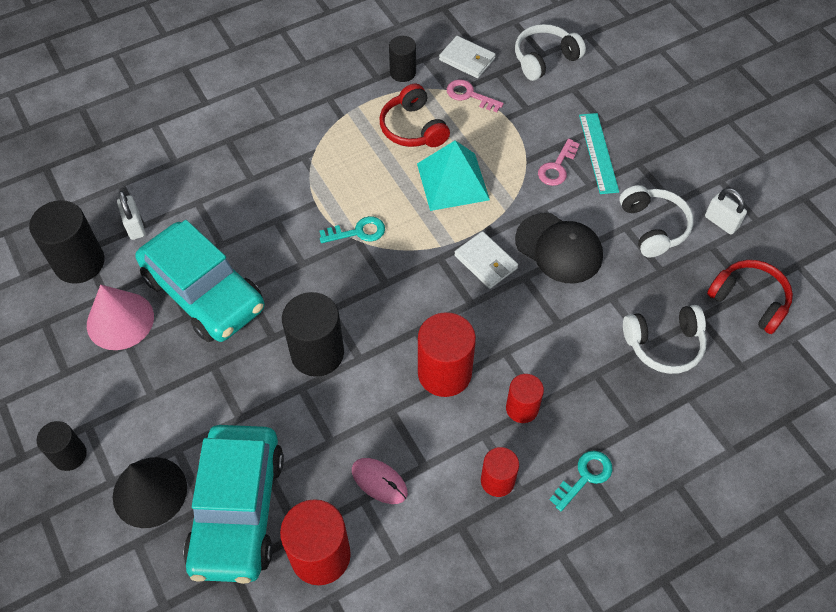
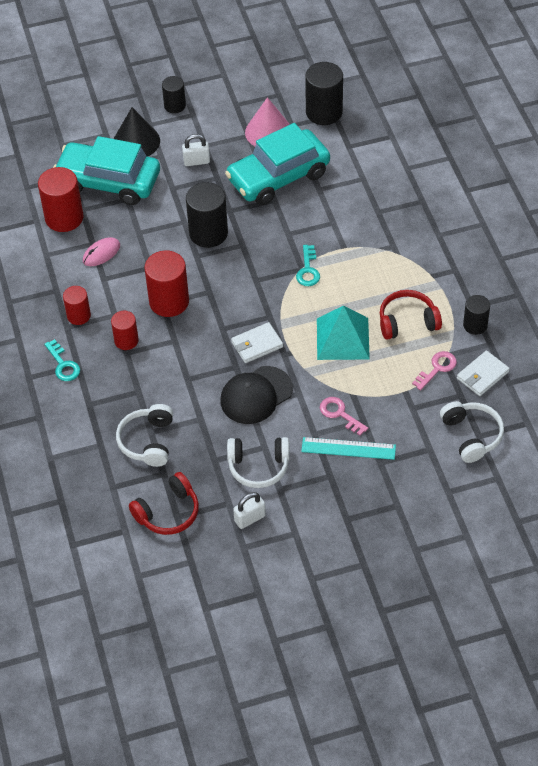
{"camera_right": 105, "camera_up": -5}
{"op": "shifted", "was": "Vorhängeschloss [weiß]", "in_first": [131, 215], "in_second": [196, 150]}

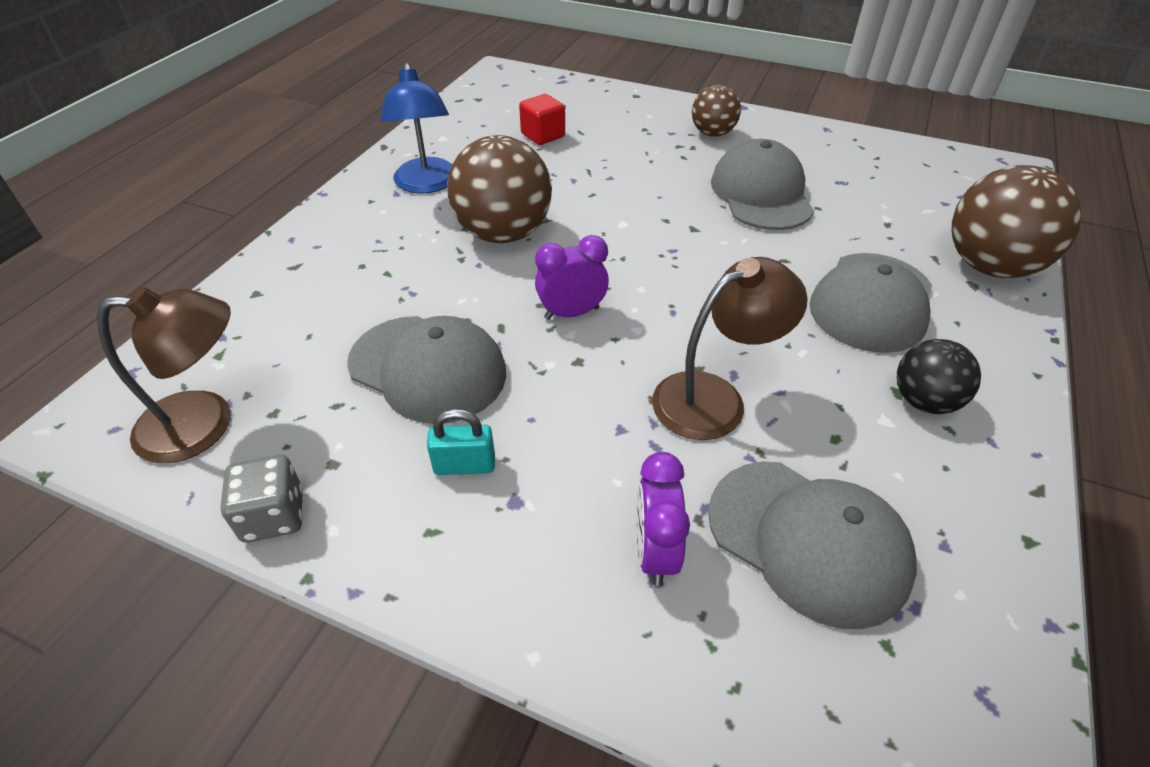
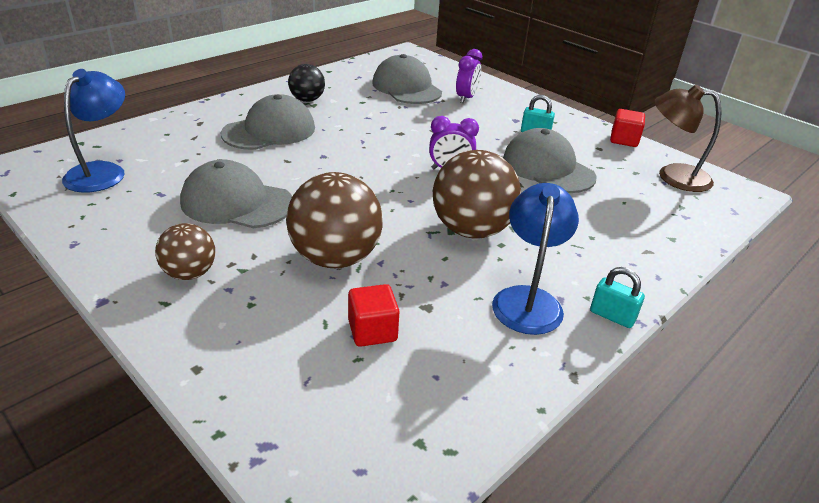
{"camera_right": -160, "camera_up": -10}
{"op": "new", "now": "Lampe [blau]", "in_second": [93, 131]}
{"op": "rotated", "was": "Kappe [grau]", "in_first": [762, 184], "in_second": [236, 194], "clockwise": 90}
{"op": "shifted", "was": "Ball [braun]", "in_first": [1017, 221], "in_second": [334, 220]}
{"op": "new", "now": "Vorhängeschloss [türkis]", "in_second": [617, 297]}
{"op": "swapped", "was": "Spielwürfel [grau]", "now": "Kubus [rot]", "in_first": [262, 498], "in_second": [627, 128]}
{"op": "gone", "was": "Lampe [braun]", "in_first": [730, 348]}

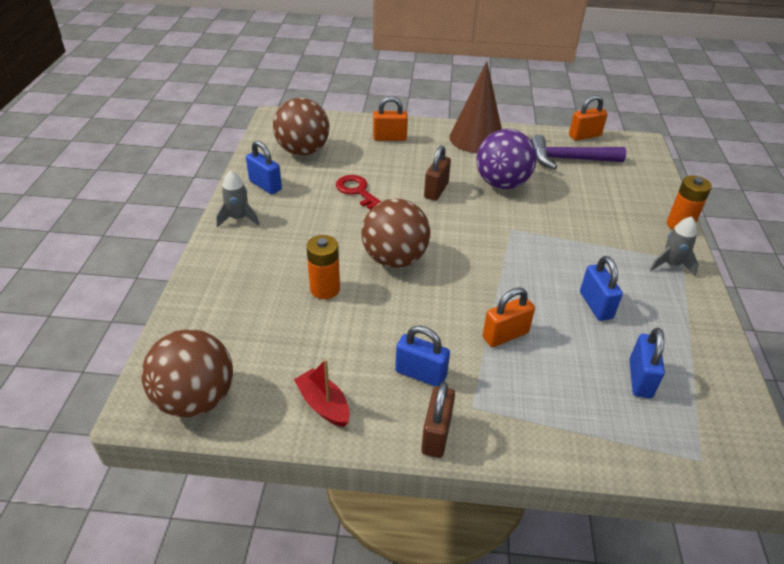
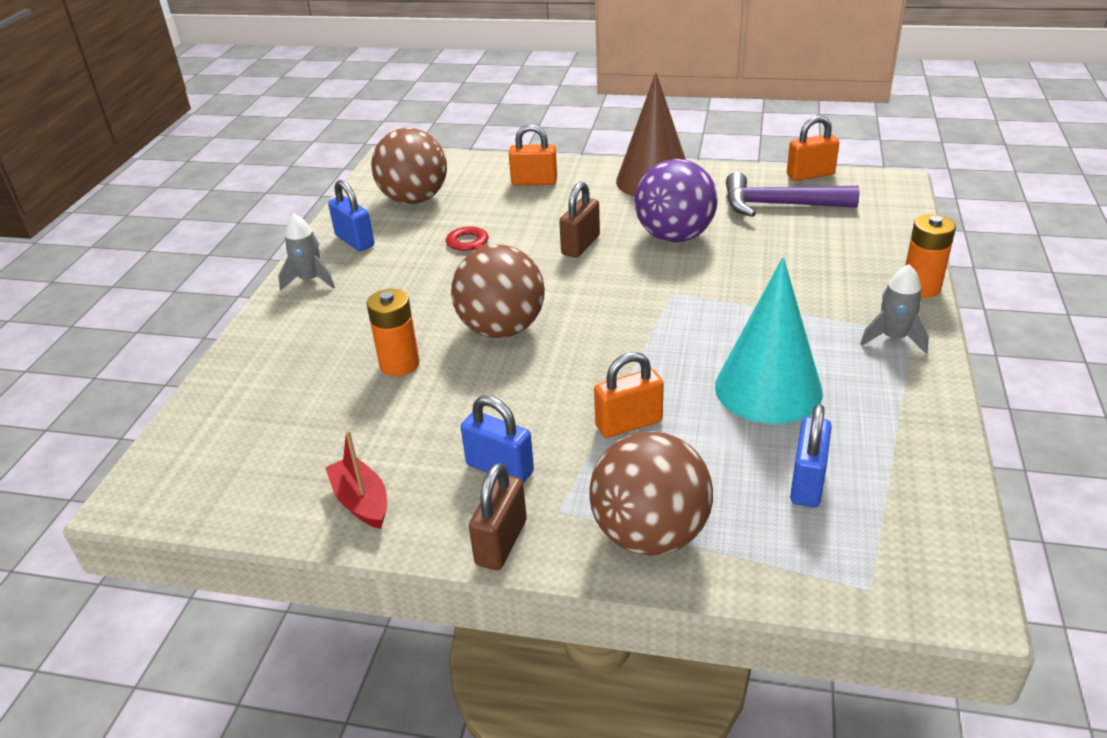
{"camera_right": 10, "camera_up": -5}
{"op": "shifted", "was": "Ball [braun]", "in_first": [187, 373], "in_second": [651, 493]}
{"op": "swapped", "was": "Vorhängeschloss [blau]", "now": "Kegel [türkis]", "in_first": [601, 288], "in_second": [769, 340]}

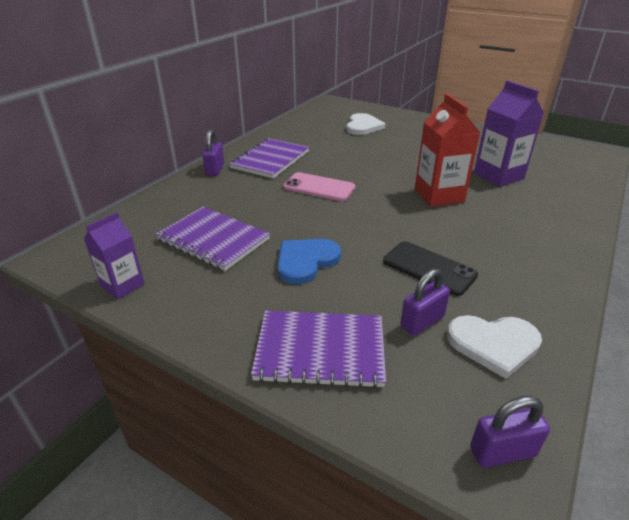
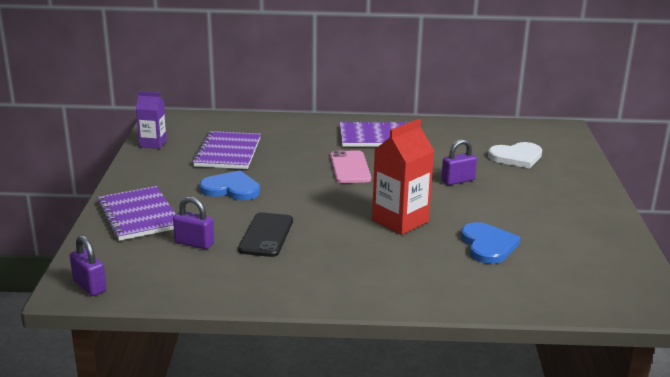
{"camera_right": 60, "camera_up": -10}
{"op": "shifted", "was": "Vorhängeschloss [lila]", "in_first": [213, 152], "in_second": [459, 162]}
{"op": "swapped", "was": "Getränkekarton [lila]", "now": "Herz [blau]", "in_first": [509, 133], "in_second": [491, 243]}
{"op": "gone", "was": "Herz [weiß]", "in_first": [494, 347]}

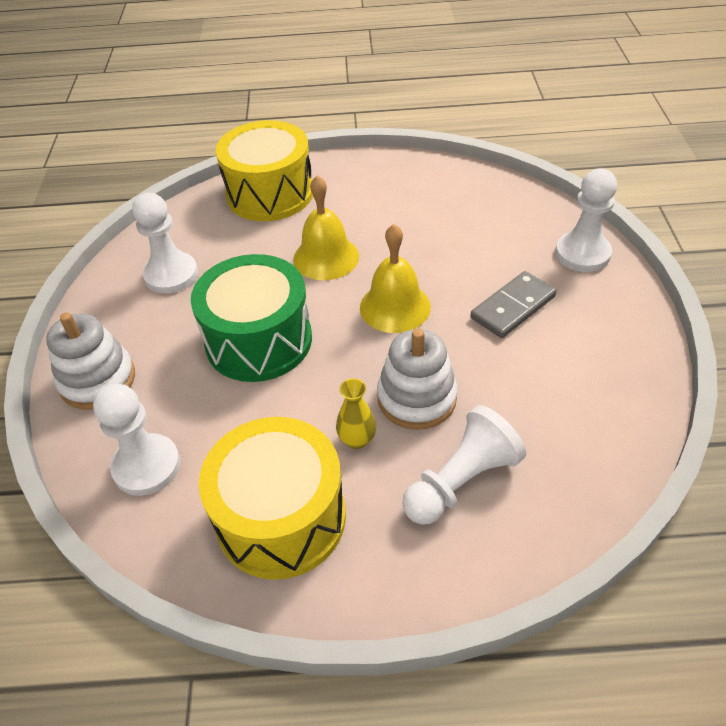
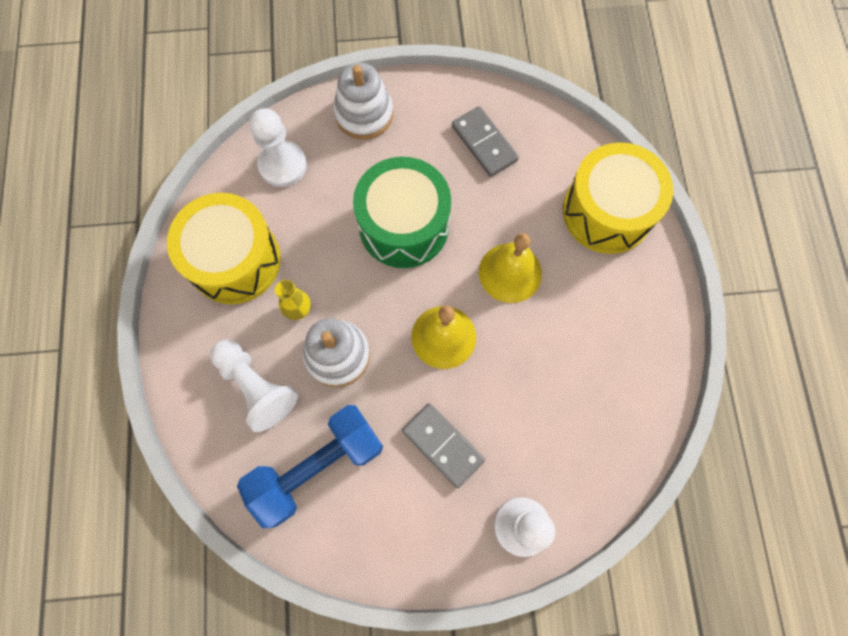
{"camera_right": 85, "camera_up": 25}
{"op": "new", "now": "Hantel [blau]", "in_second": [310, 466]}
{"op": "swapped", "was": "Bauer [weiß]", "now": "Dominostein [grau]", "in_first": [165, 243], "in_second": [485, 141]}

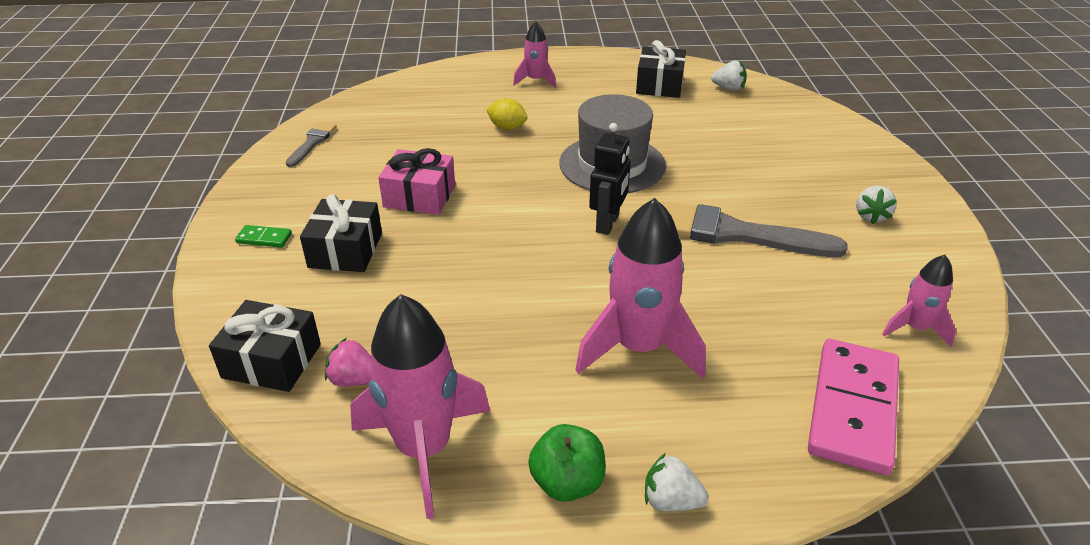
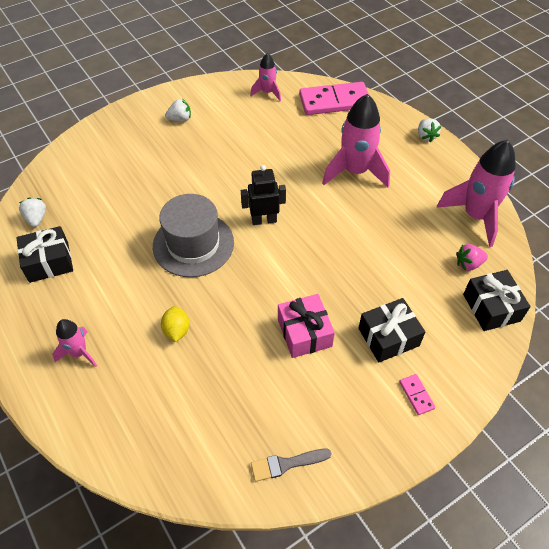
{"camera_right": -120, "camera_up": 15}
{"op": "repainted", "was": "Dominostein [grün]", "now": "Dominostein [rosa]", "in_first": [263, 236], "in_second": [417, 394]}
{"op": "rotated", "was": "Erdbeere [rosa]", "in_first": [348, 362], "in_second": [472, 257], "clockwise": 90}
{"op": "gone", "was": "Apfel [grün]", "in_first": [567, 463]}
{"op": "gone", "was": "Pinsel [grau]", "in_first": [753, 229]}

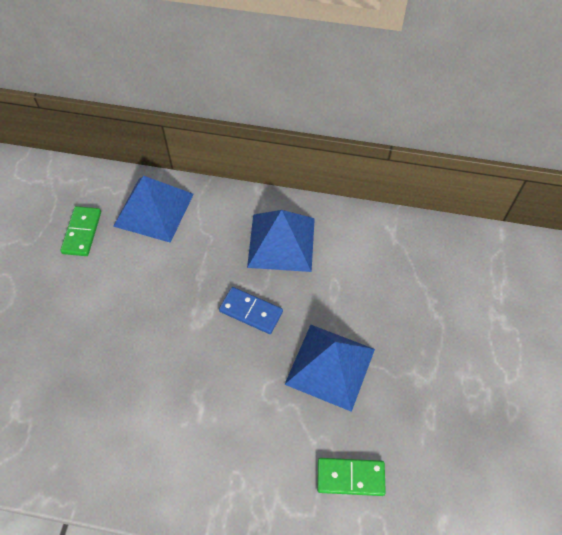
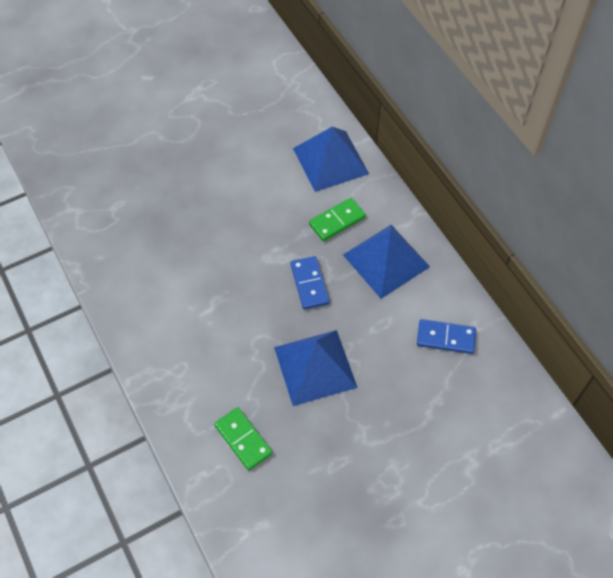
{"camera_right": 50, "camera_up": 0}
{"op": "shifted", "was": "Dominostein [grün]", "in_first": [80, 231], "in_second": [337, 219]}
{"op": "new", "now": "Dominostein [blau]", "in_second": [446, 336]}

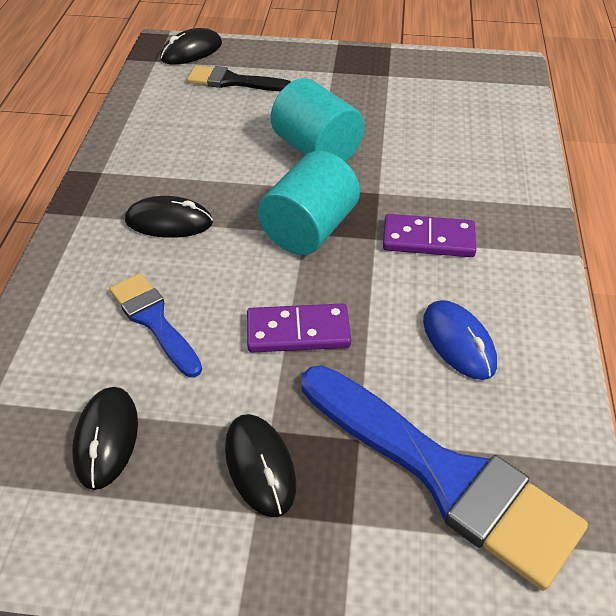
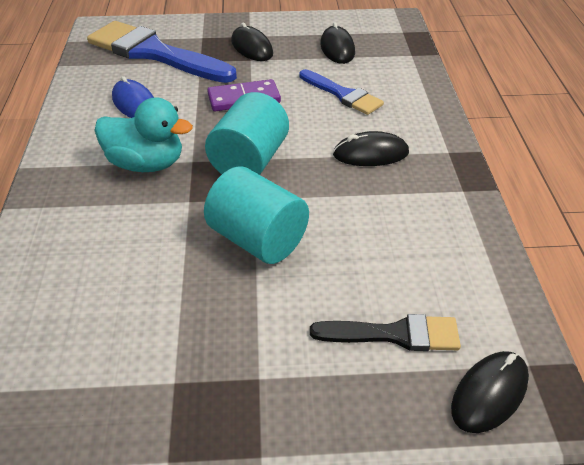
{"camera_right": 170, "camera_up": -5}
{"op": "swapped", "was": "Dominostein [lila]", "now": "Ente [türkis]", "in_first": [429, 235], "in_second": [143, 134]}

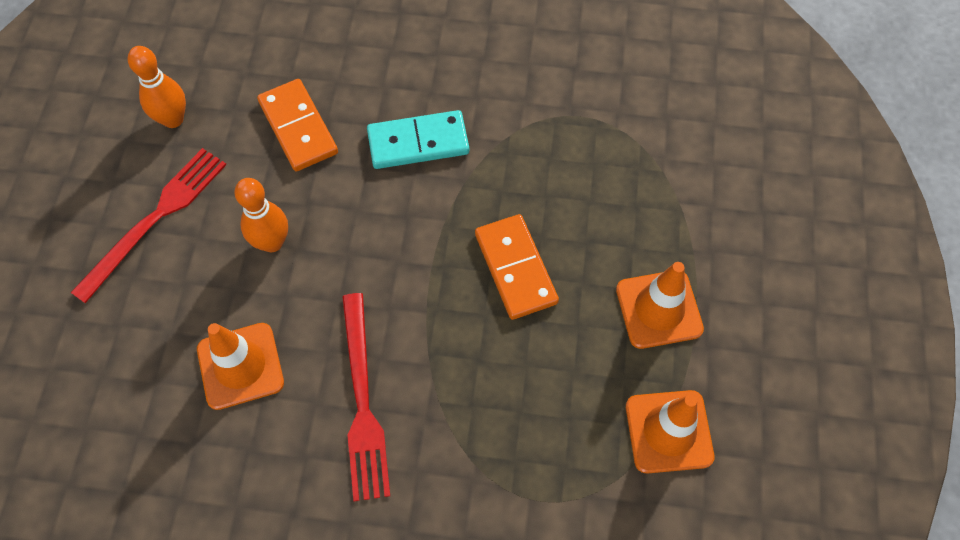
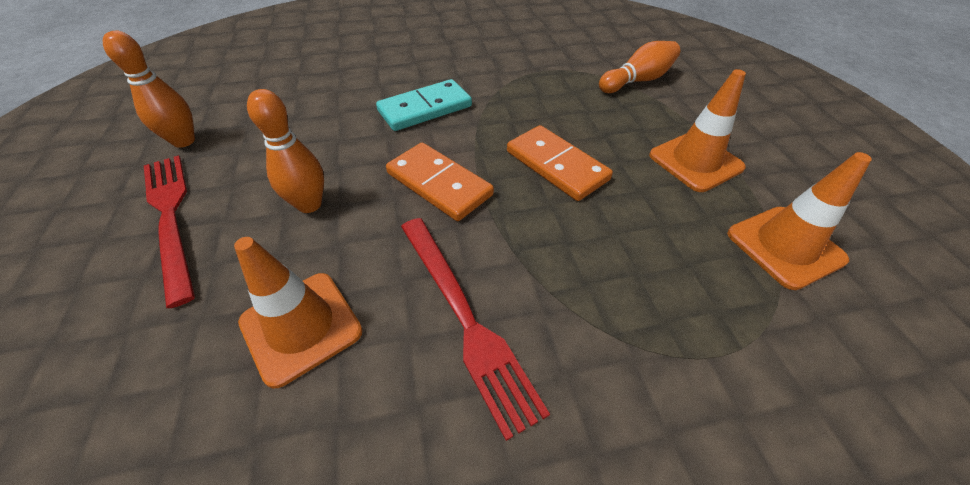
{"camera_right": -20, "camera_up": -15}
{"op": "rotated", "was": "Gabel [rot]", "in_first": [149, 225], "in_second": [169, 231], "clockwise": -45}
{"op": "shifted", "was": "Dominostein [orange]", "in_first": [297, 125], "in_second": [440, 182]}
{"op": "new", "now": "Bowlingkegel [orange]", "in_second": [639, 67]}

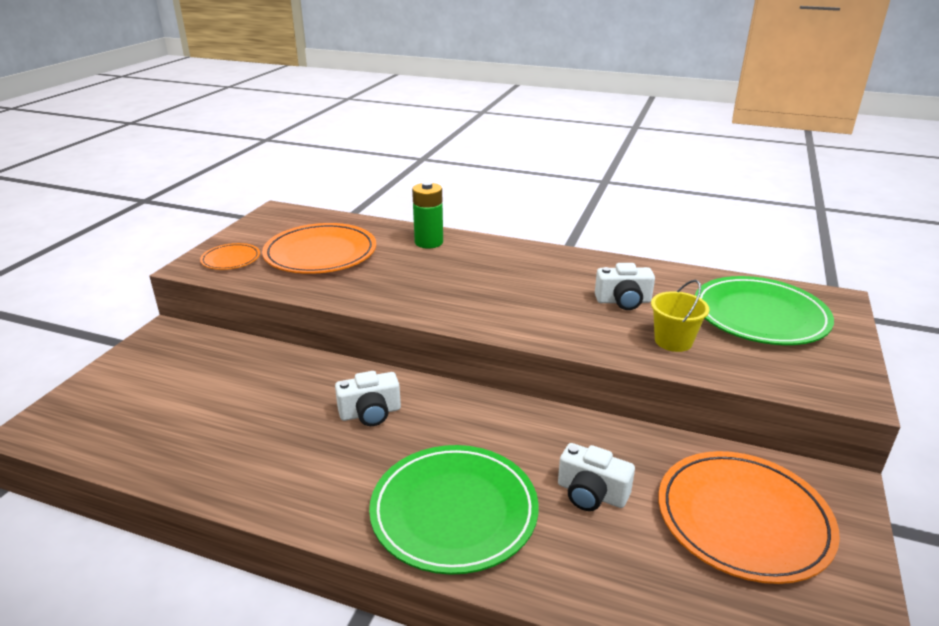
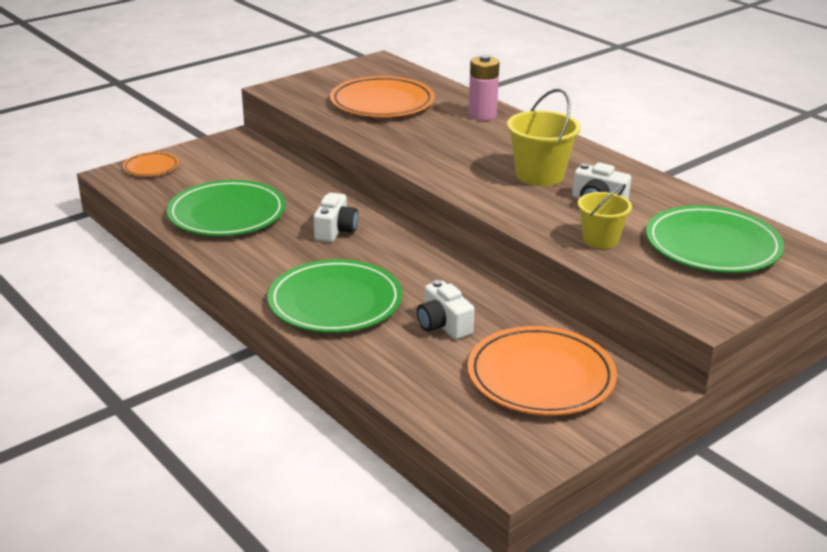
{"camera_right": 30, "camera_up": 0}
{"op": "shifted", "was": "Teller [orange]", "in_first": [230, 256], "in_second": [151, 164]}
{"op": "new", "now": "Teller [grün]", "in_second": [226, 208]}
{"op": "rotated", "was": "Kamera [weiß]", "in_first": [368, 398], "in_second": [335, 217], "clockwise": -90}
{"op": "repainted", "was": "Batterie [grün]", "now": "Batterie [rosa]", "in_first": [427, 215], "in_second": [484, 88]}
{"op": "new", "now": "Eimer [gelb]", "in_second": [544, 137]}

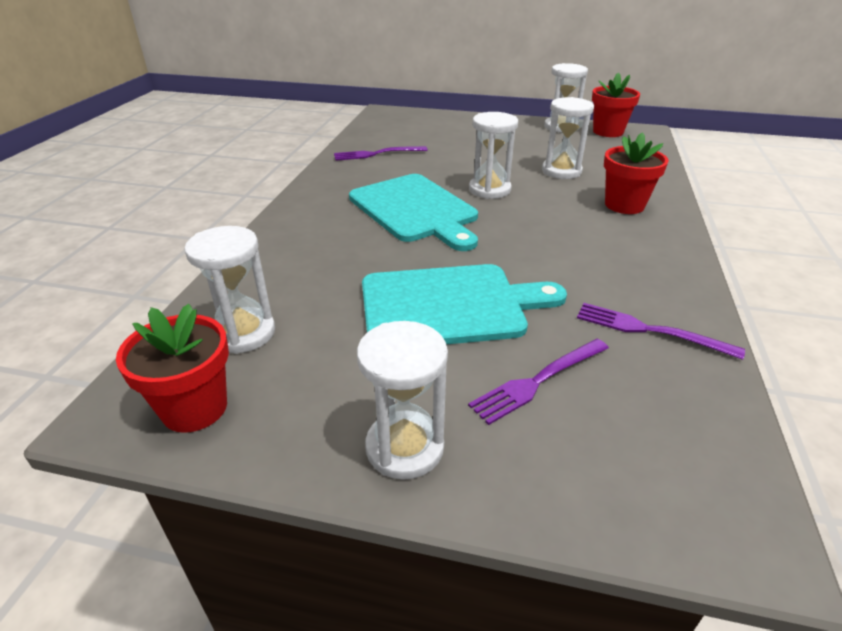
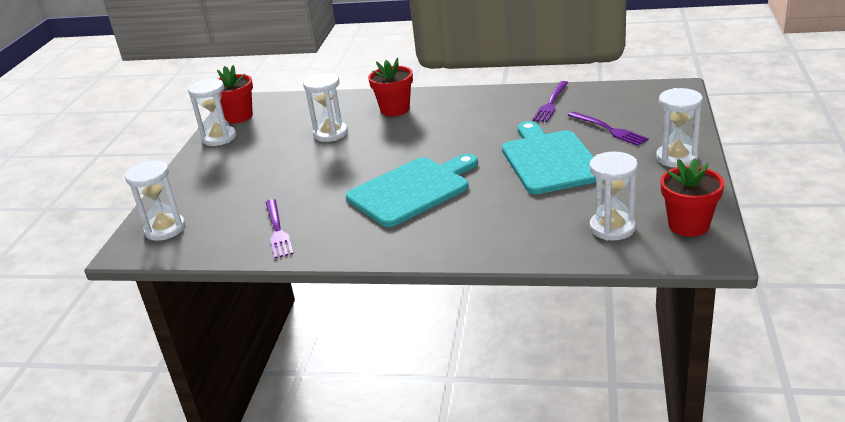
{"camera_right": -90, "camera_up": -5}
{"op": "shifted", "was": "Sanduhr [weiß]", "in_first": [493, 155], "in_second": [155, 200]}

